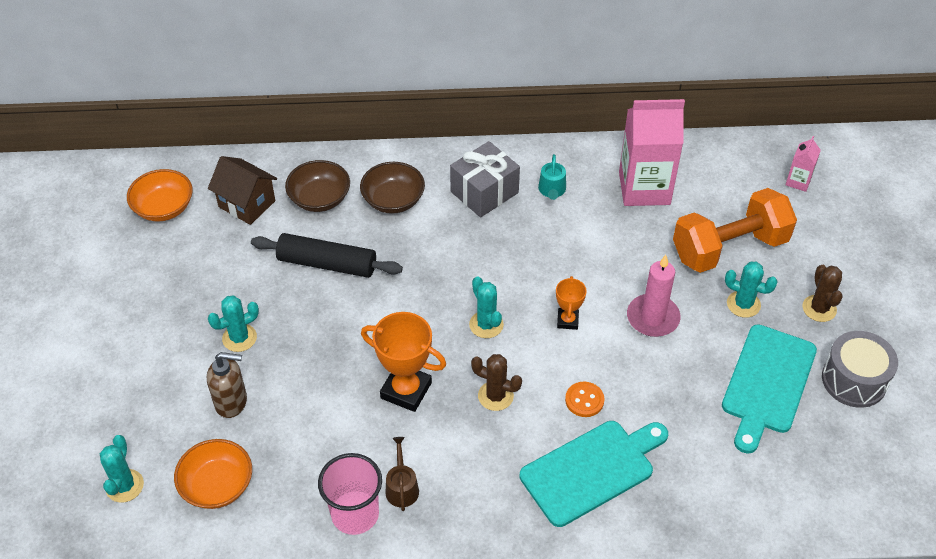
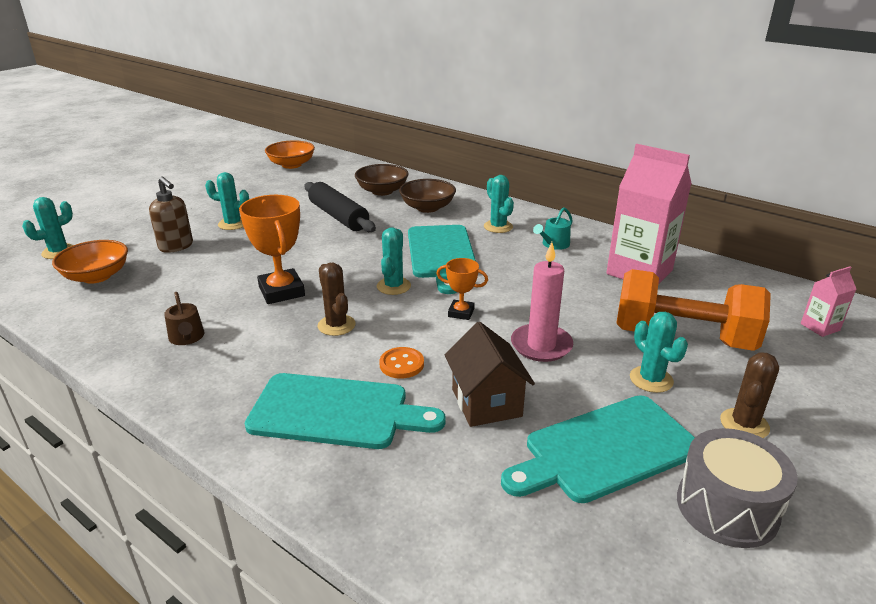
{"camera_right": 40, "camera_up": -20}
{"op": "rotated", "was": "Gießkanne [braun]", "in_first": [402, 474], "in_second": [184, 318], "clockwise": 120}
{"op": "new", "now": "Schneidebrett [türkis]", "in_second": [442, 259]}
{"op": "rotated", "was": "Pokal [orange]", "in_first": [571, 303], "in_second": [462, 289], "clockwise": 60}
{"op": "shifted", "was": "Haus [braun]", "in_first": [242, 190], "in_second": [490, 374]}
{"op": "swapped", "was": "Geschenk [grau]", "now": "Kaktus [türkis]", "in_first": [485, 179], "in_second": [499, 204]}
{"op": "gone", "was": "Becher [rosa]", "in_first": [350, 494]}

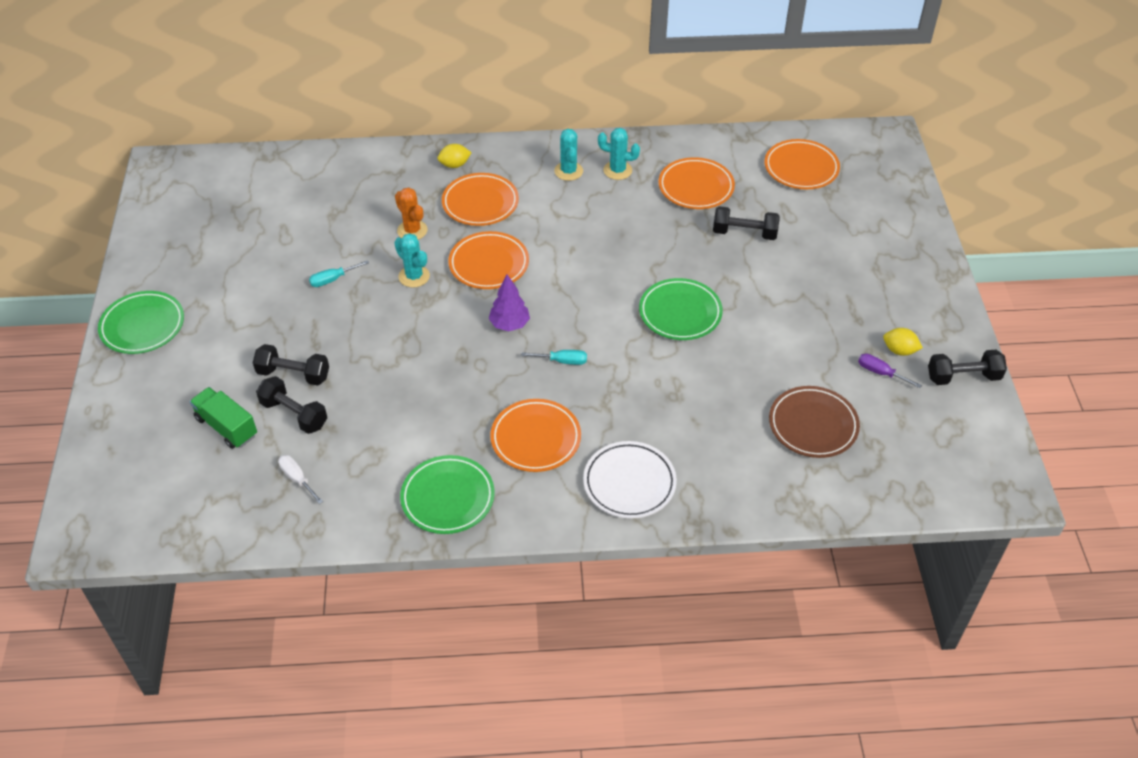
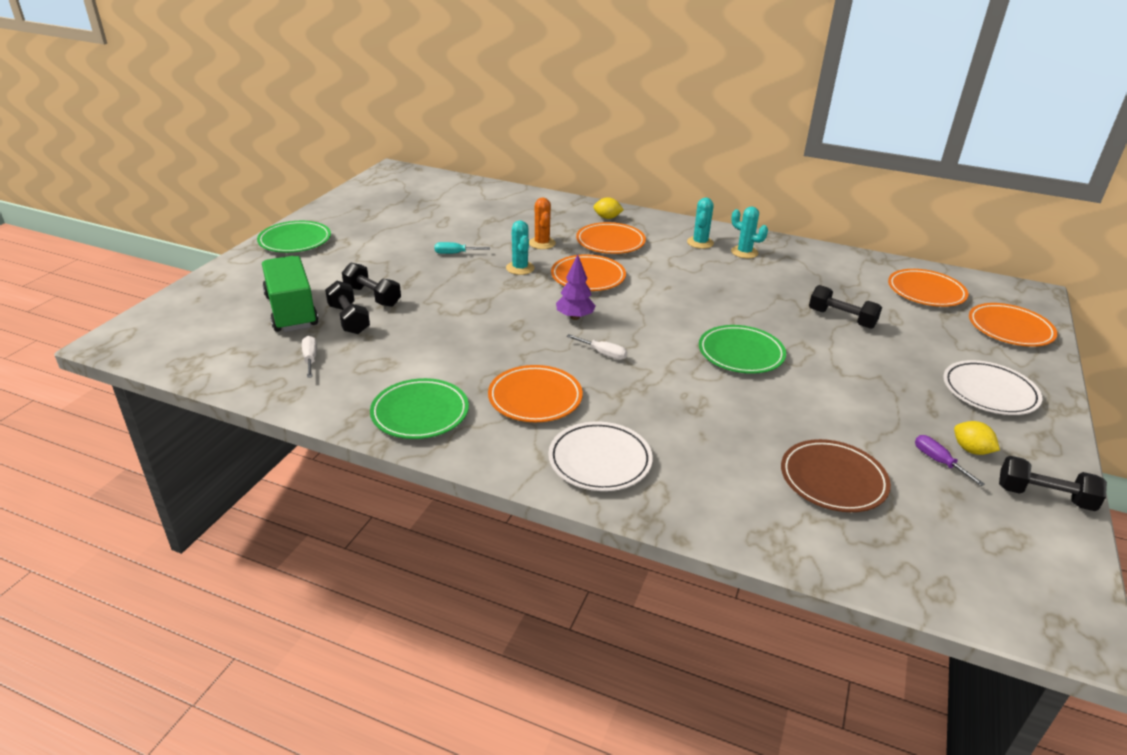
{"camera_right": 25, "camera_up": -15}
{"op": "scaled", "was": "Lastwagen [grün]", "in_first": [223, 418], "in_second": [290, 294], "ratio": 1.53}
{"op": "repainted", "was": "Schraubenzieher [türkis]", "now": "Schraubenzieher [weiß]", "in_first": [554, 357], "in_second": [596, 347]}
{"op": "new", "now": "Teller [weiß]", "in_second": [992, 387]}
{"op": "shifted", "was": "Teller [orange]", "in_first": [697, 183], "in_second": [1013, 325]}

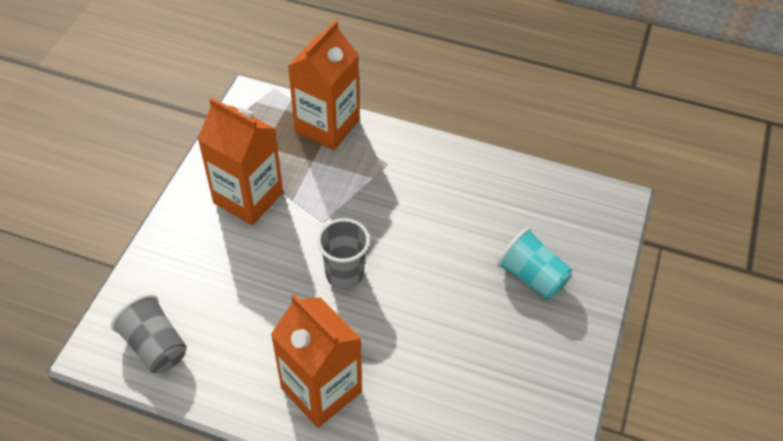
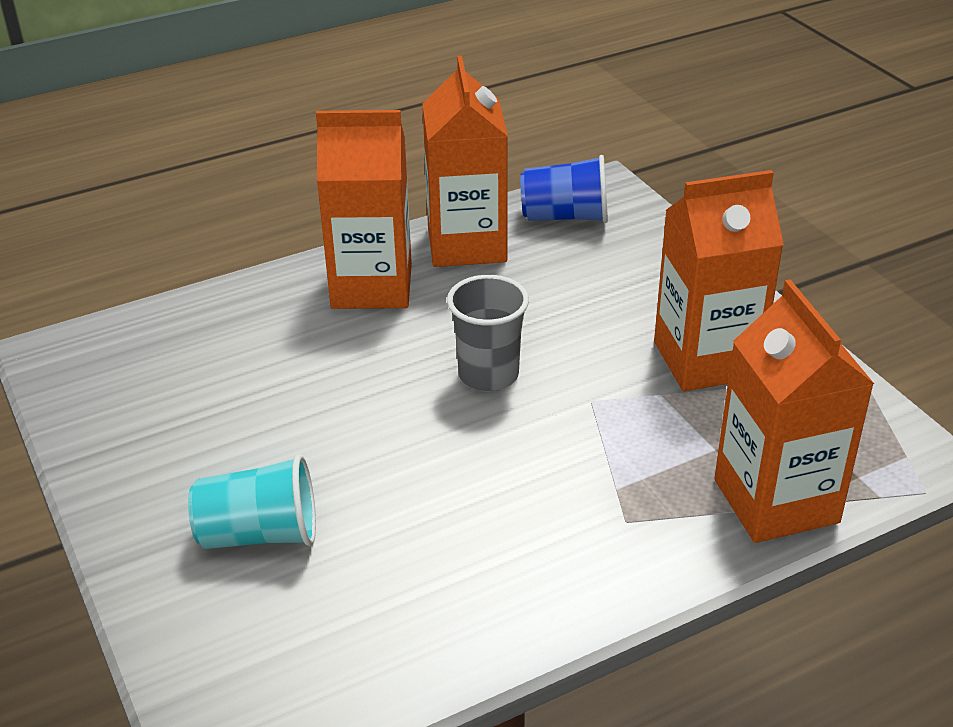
{"camera_right": 135, "camera_up": -15}
{"op": "new", "now": "Getränkekarton [orange]", "in_second": [465, 161]}
{"op": "repainted", "was": "Becher [grau]", "now": "Becher [blau]", "in_first": [149, 333], "in_second": [564, 189]}

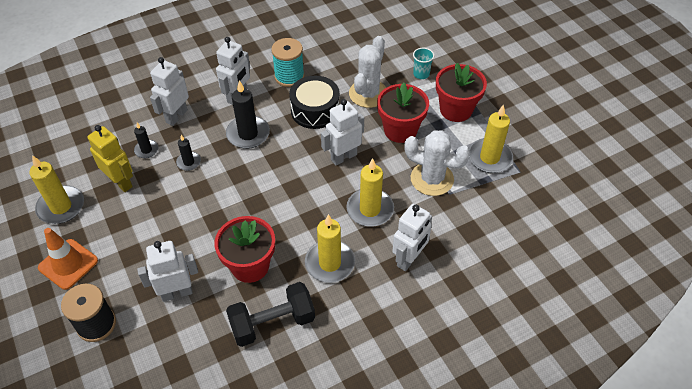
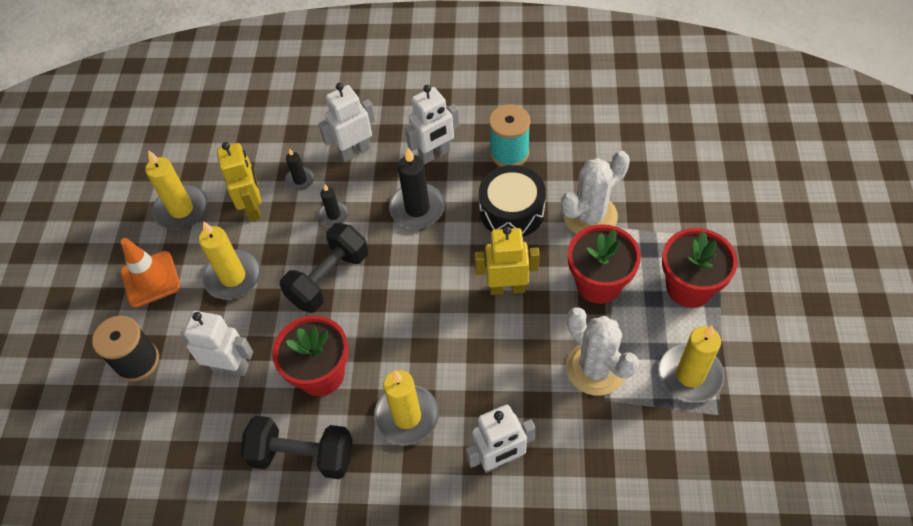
{"camera_right": 35, "camera_up": 5}
{"op": "shifted", "was": "Kerze [gelb]", "in_first": [370, 192], "in_second": [230, 260]}
{"op": "new", "now": "Hantel [schwarz]", "in_second": [324, 268]}
{"op": "repainted", "was": "Roboter [weiß]", "now": "Roboter [gelb]", "in_first": [342, 132], "in_second": [507, 260]}
{"op": "gone", "was": "Becher [türkis]", "in_first": [423, 63]}

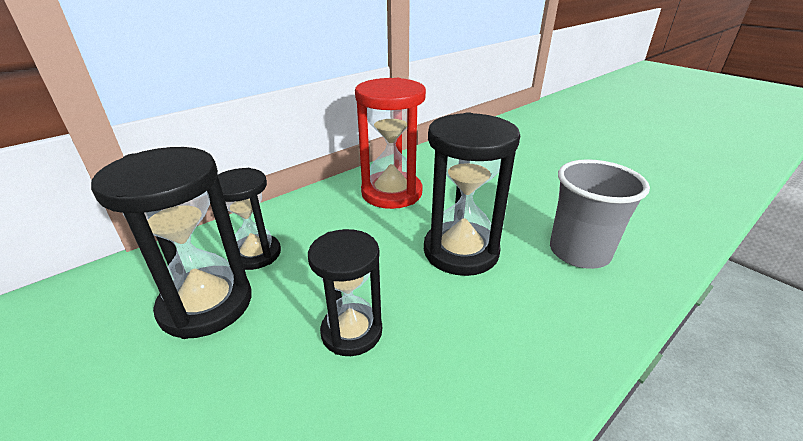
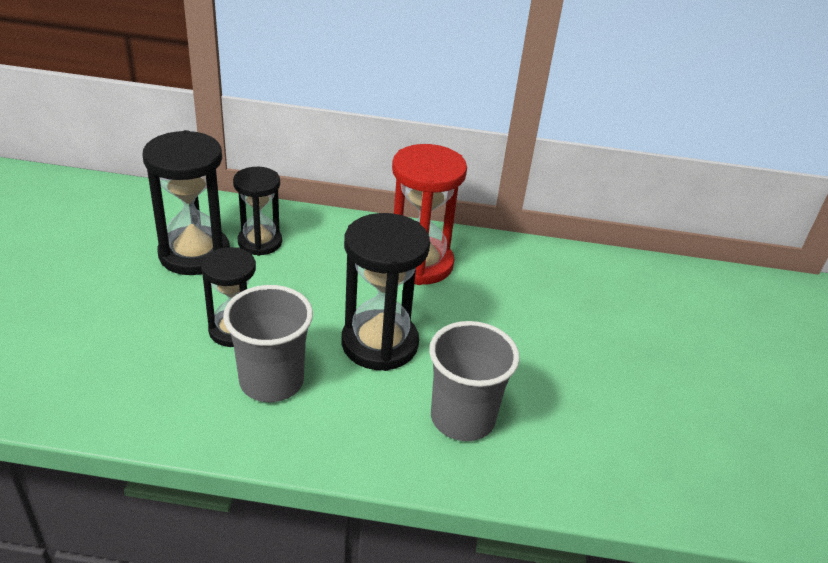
{"camera_right": 45, "camera_up": 5}
{"op": "new", "now": "Becher [grau]", "in_second": [268, 343]}

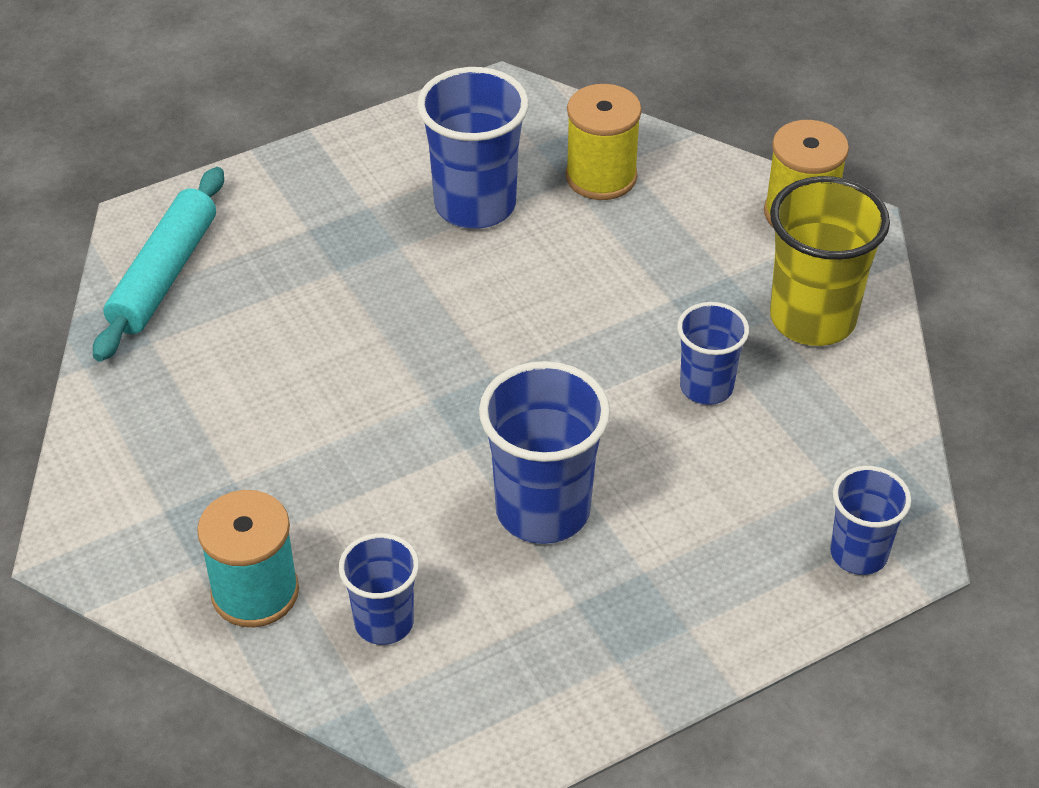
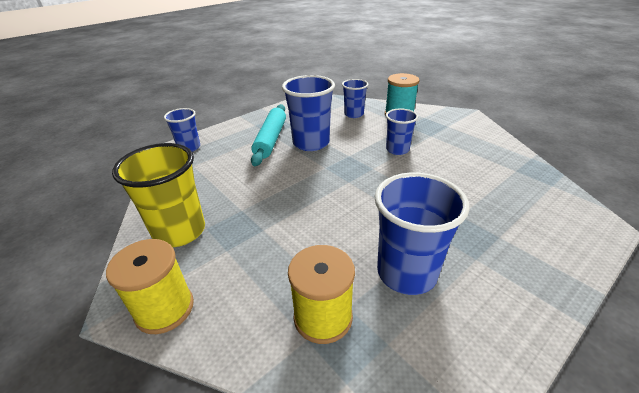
{"camera_right": 170, "camera_up": -10}
{"op": "shifted", "was": "Nudelholz [türkis]", "in_first": [158, 264], "in_second": [268, 135]}
{"op": "shifted", "was": "Becher [blau]", "in_first": [713, 353], "in_second": [402, 132]}

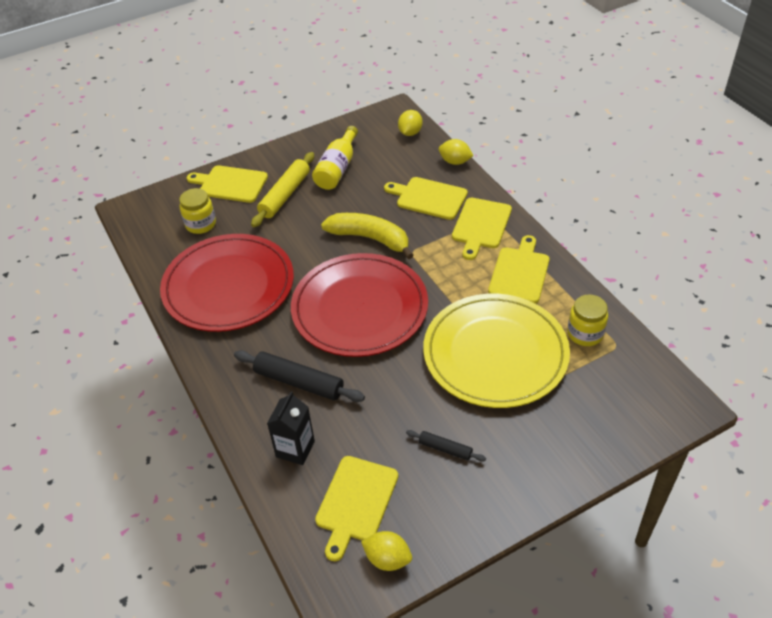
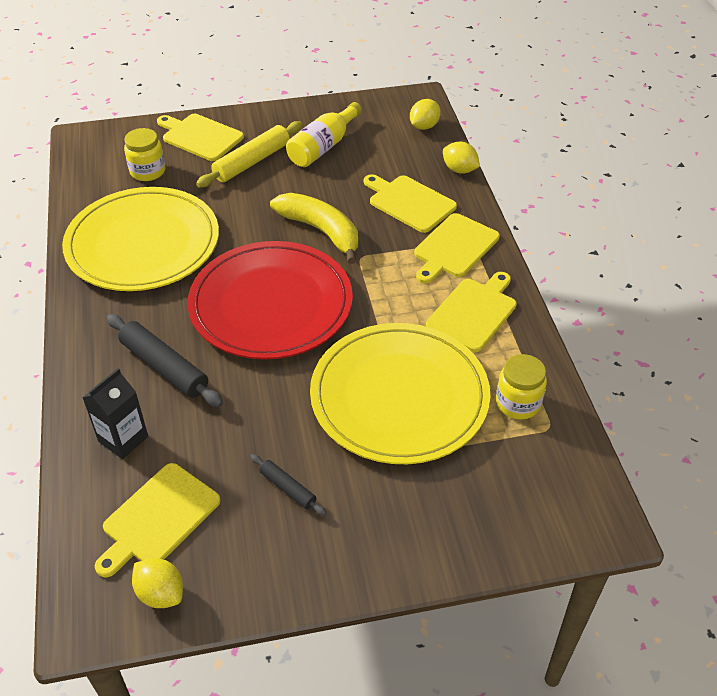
{"camera_right": 15, "camera_up": 0}
{"op": "repainted", "was": "Teller [rot]", "now": "Teller [gelb]", "in_first": [227, 283], "in_second": [140, 239]}

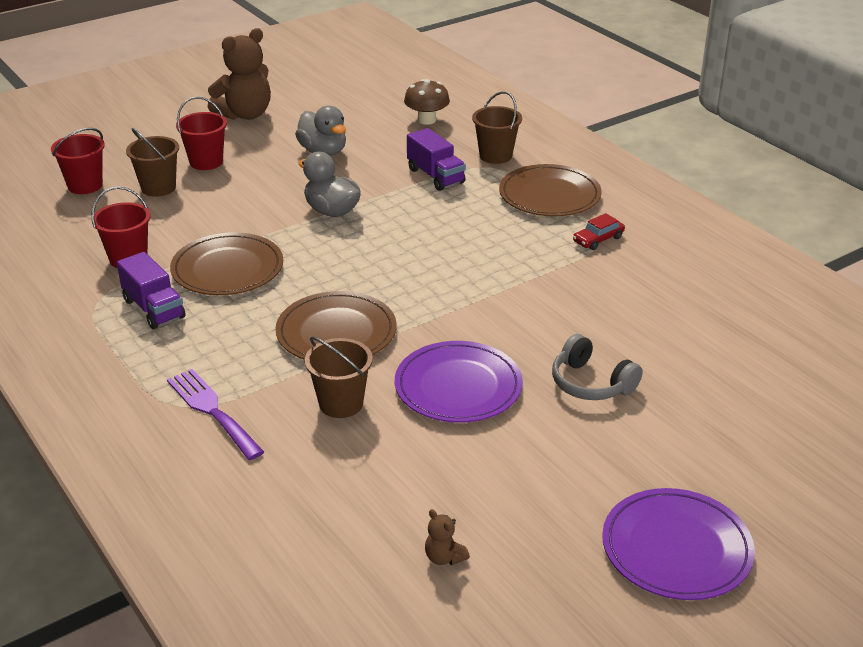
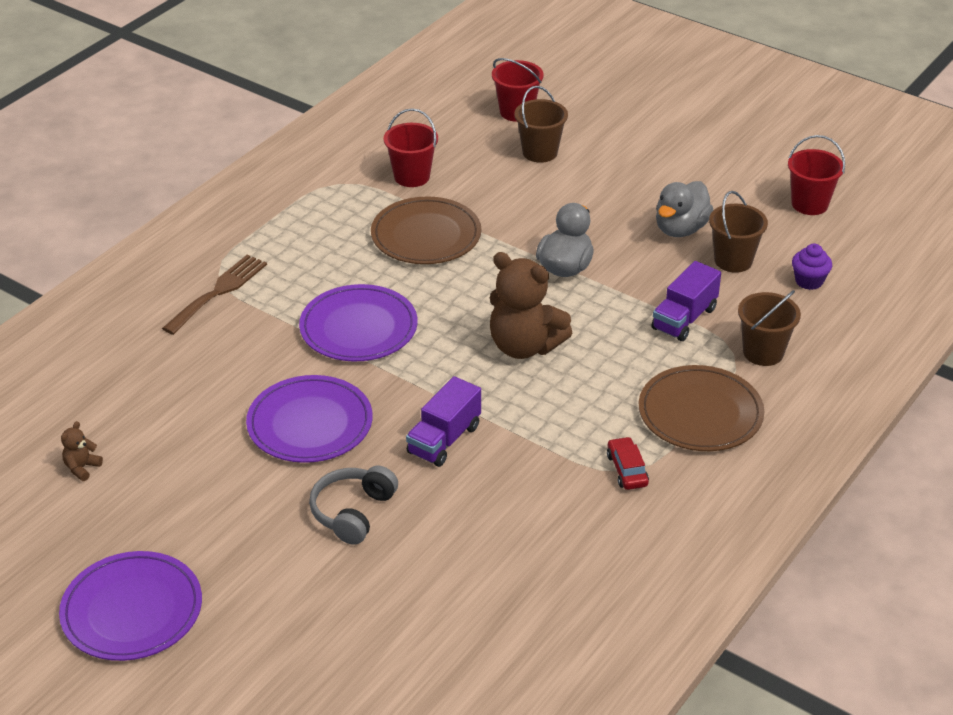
{"camera_right": 70, "camera_up": 5}
{"op": "repainted", "was": "Gabel [lila]", "now": "Gabel [braun]", "in_first": [215, 414], "in_second": [214, 294]}
{"op": "repainted", "was": "Teller [braun]", "now": "Teller [lila]", "in_first": [336, 325], "in_second": [358, 322]}
{"op": "shifted", "was": "Lastwagen [lila]", "in_first": [151, 290], "in_second": [443, 421]}
{"op": "shifted", "was": "Teddybär [braun]", "in_first": [239, 74], "in_second": [530, 305]}
{"op": "rotated", "was": "Auto [rot]", "in_first": [599, 231], "in_second": [628, 463], "clockwise": 45}
{"op": "shifted", "was": "Eimer [braun]", "in_first": [339, 377], "in_second": [738, 232]}
{"op": "shifted", "was": "Eimer [rot]", "in_first": [201, 133], "in_second": [816, 175]}
{"op": "swapped", "was": "Pilz [braun]", "now": "Muffin [lila]", "in_first": [427, 102], "in_second": [812, 267]}

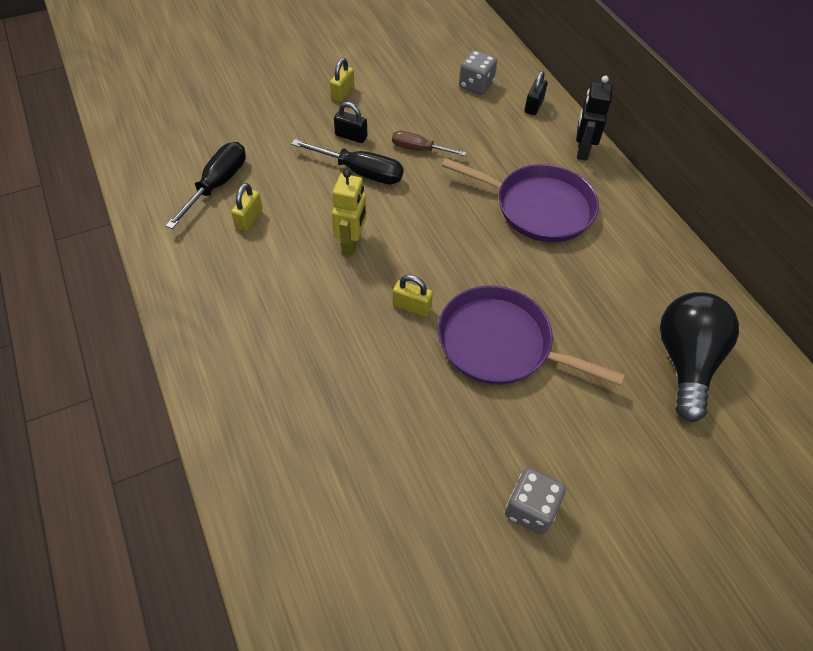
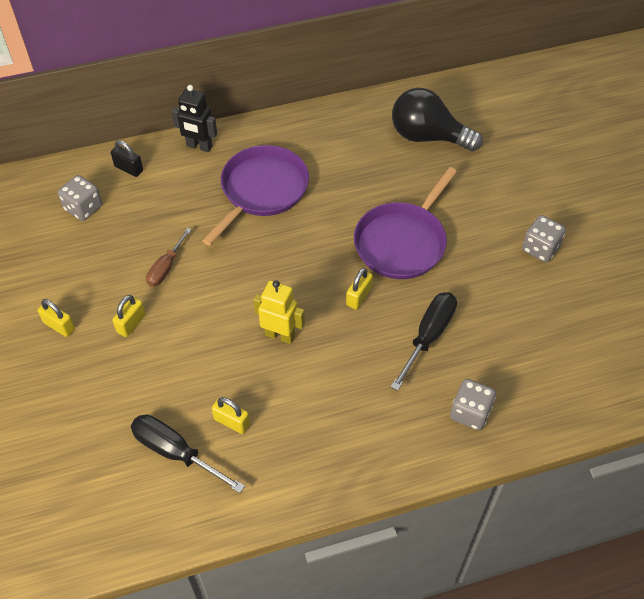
{"camera_right": -80, "camera_up": 0}
{"op": "repainted", "was": "Vorhängeschloss [schwarz]", "now": "Vorhängeschloss [gelb]", "in_first": [350, 122], "in_second": [129, 316]}
{"op": "shifted", "was": "Schraubenzieher [schwarz]", "in_first": [347, 161], "in_second": [424, 341]}
{"op": "new", "now": "Spielwürfel [grau]", "in_second": [473, 405]}

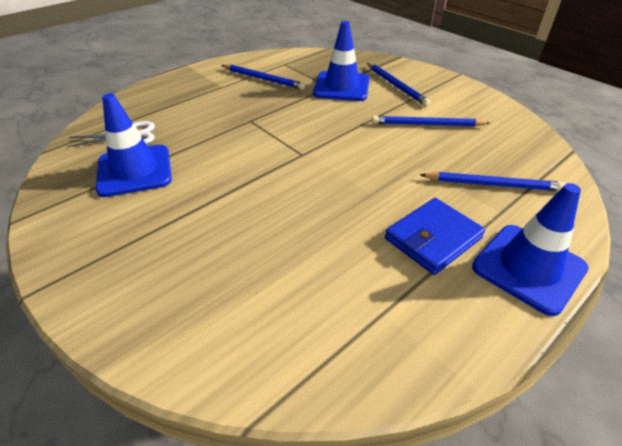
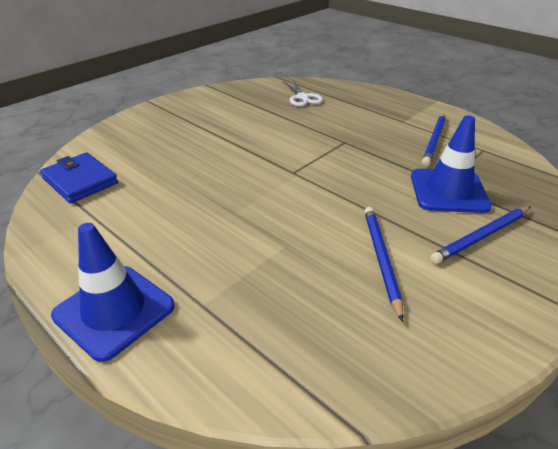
{"camera_right": 85, "camera_up": -5}
{"op": "shifted", "was": "Geldbörse [blau]", "in_first": [435, 236], "in_second": [79, 177]}
{"op": "gone", "was": "Leitkegel [blau]", "in_first": [134, 145]}
{"op": "gone", "was": "Bleistift [blau]", "in_first": [492, 181]}

